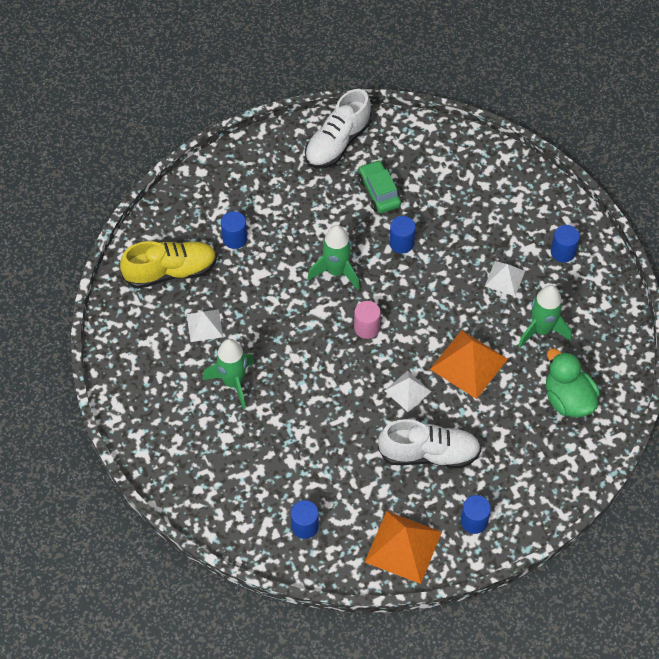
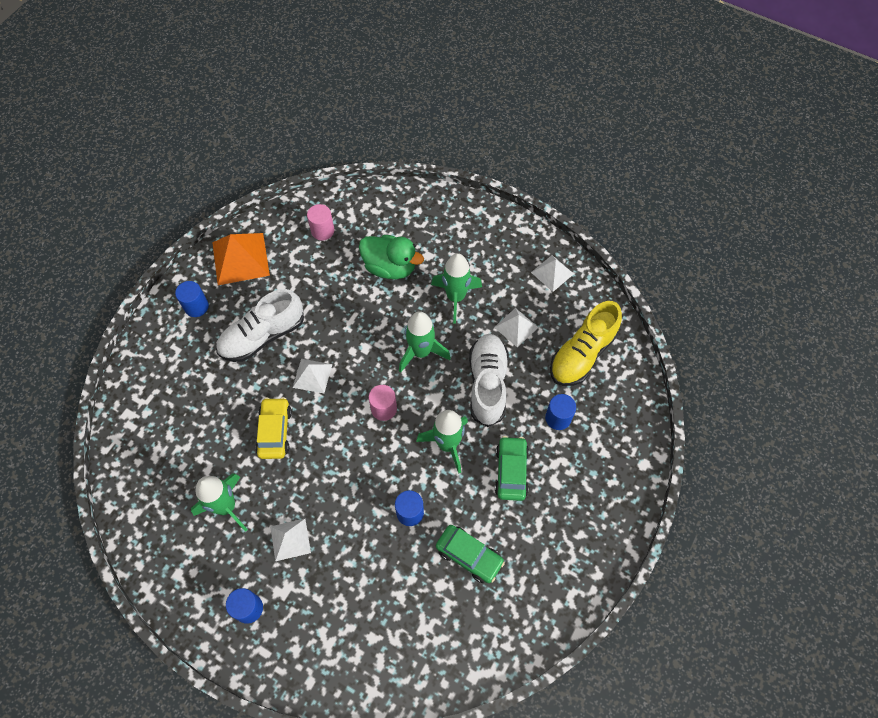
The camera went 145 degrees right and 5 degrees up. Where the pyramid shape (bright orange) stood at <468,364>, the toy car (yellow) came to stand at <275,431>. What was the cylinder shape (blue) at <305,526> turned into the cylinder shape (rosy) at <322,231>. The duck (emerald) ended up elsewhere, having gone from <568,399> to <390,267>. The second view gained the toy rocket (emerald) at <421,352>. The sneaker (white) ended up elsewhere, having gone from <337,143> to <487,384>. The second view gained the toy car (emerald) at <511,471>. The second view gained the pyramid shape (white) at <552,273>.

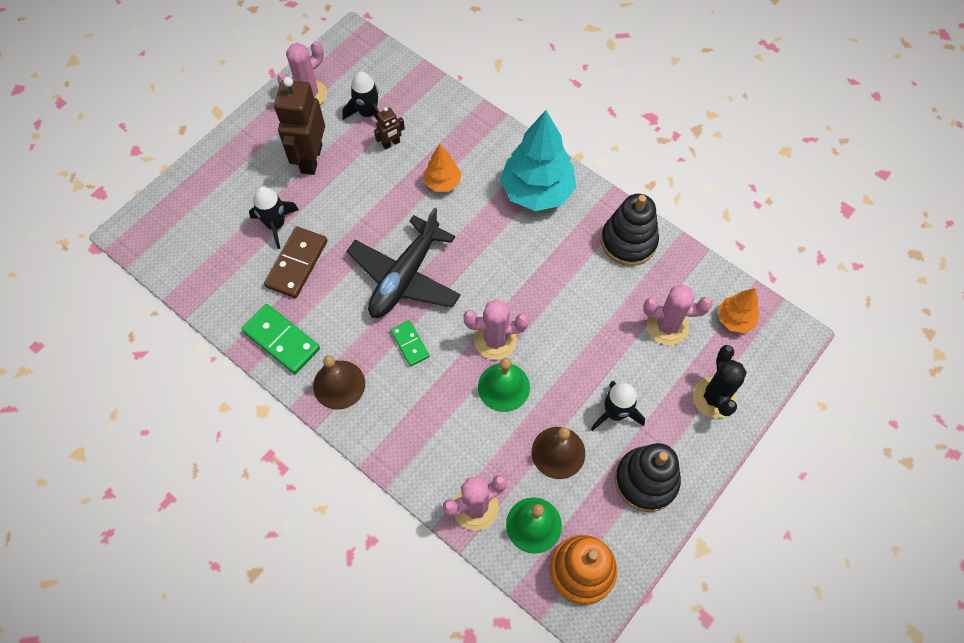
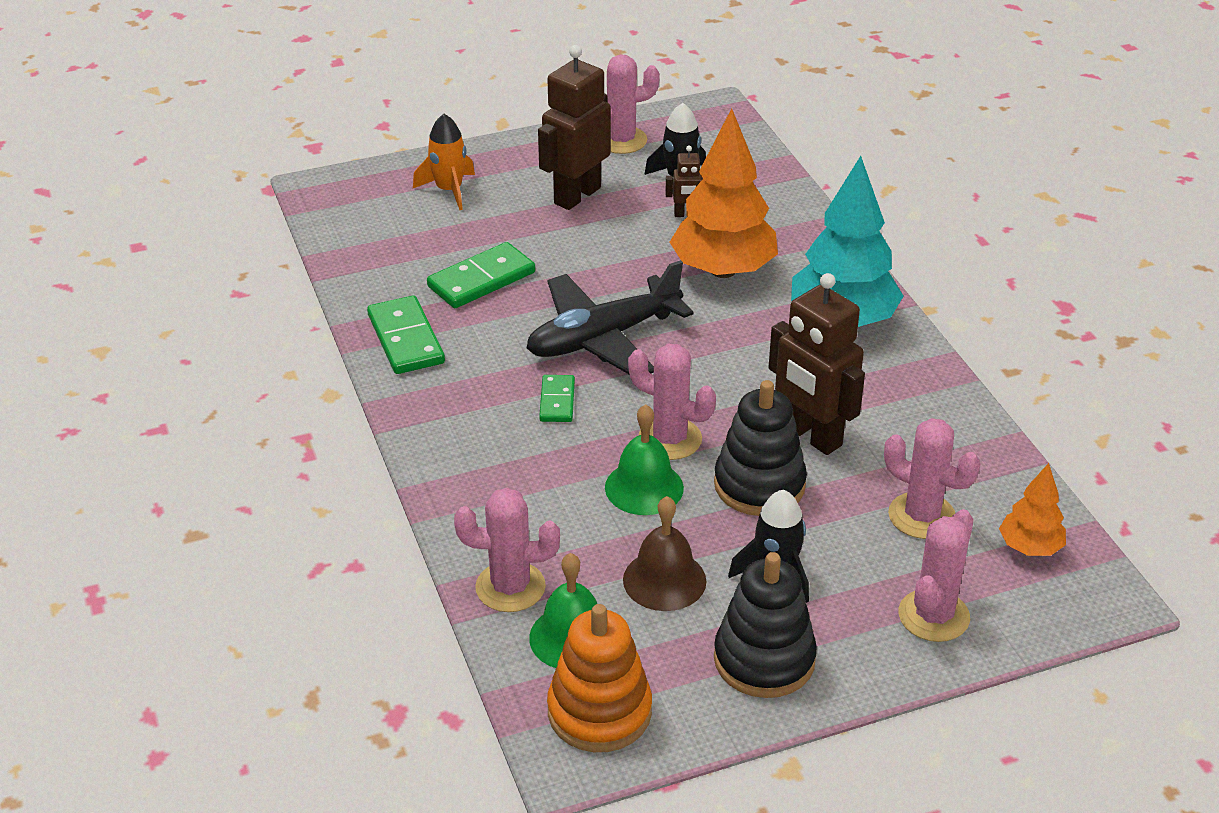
The camera went 30 degrees right and 25 degrees down. The second view gained the toy rocket (bright orange) at <449,190>. What was the domino (russet) at <296,264> turned into the domino (emerald) at <481,279>. The size of the fir tree (bright orange) at <442,182> changed by a factor of 1.95. The stacking rings (jet-black) ended up elsewhere, having gone from <628,241> to <759,485>. The second view gained the toy robot (russet) at <811,436>. What was the prickly plant (jet-black) at <714,398> turned into the prickly plant (rosy) at <933,616>. The second view lost the toy rocket (jet-black) at <276,225>. The second view lost the hand bell (russet) at <339,384>.

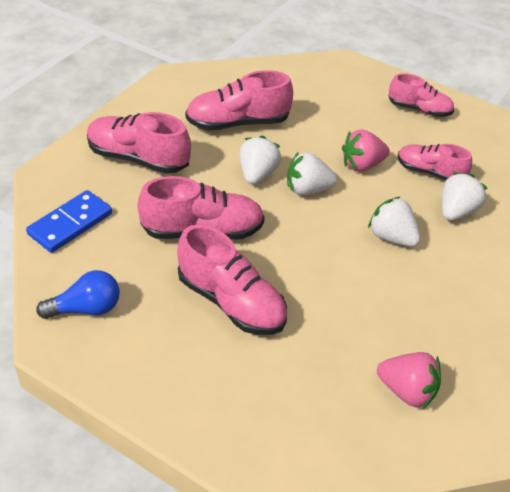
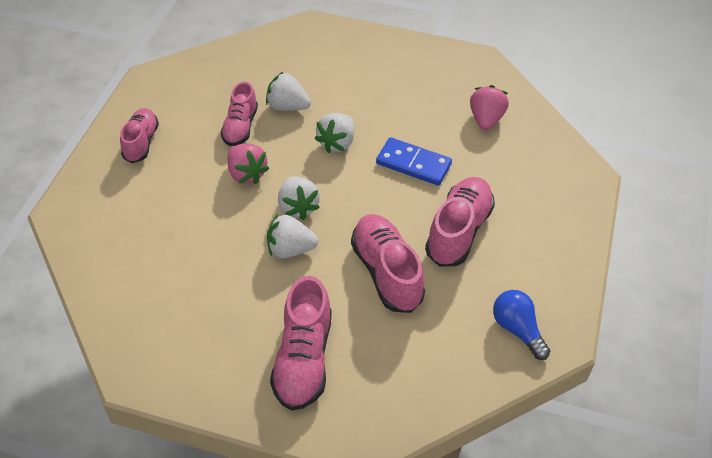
The camera went 105 degrees left and 5 degrees up. The domino (blue) ended up elsewhere, having gone from <70,224> to <413,164>. The second view lost the sneaker (rosy) at <238,123>.

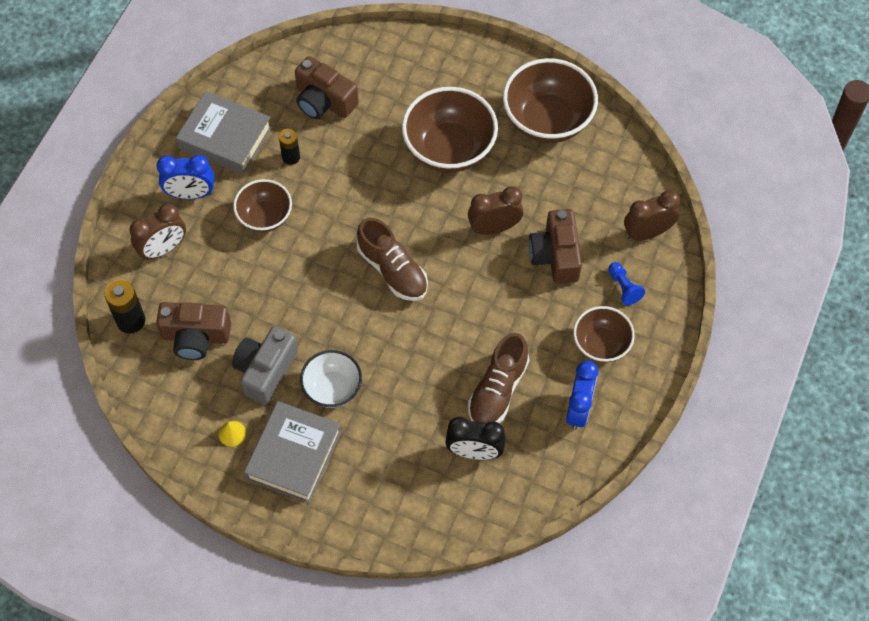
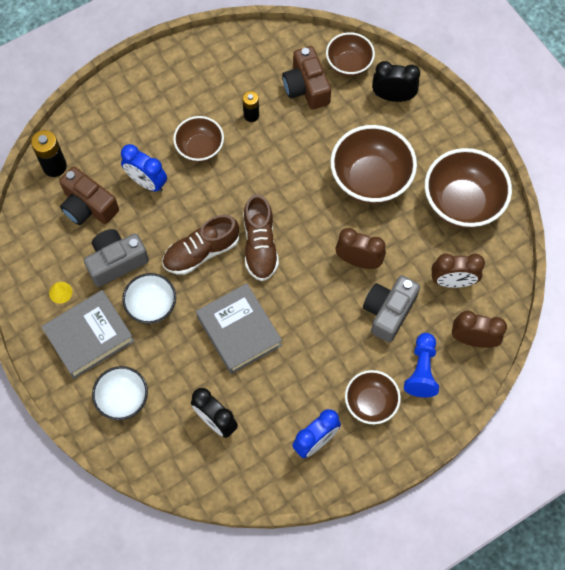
The camera went 35 degrees right and 5 degrees up. The second view gained the bowl (white) at <123,399>. The alarm clock (blue) ended up elsewhere, having gone from <191,194> to <147,182>. The sneaker (russet) ended up elsewhere, having gone from <498,390> to <201,252>. The book (grey) ended up elsewhere, having gone from <225,138> to <239,331>. The second view gained the bowl (russet) at <349,65>. What was the camera (russet) at <555,255> turned into the camera (grey) at <388,312>. The second view gained the alarm clock (jet-black) at <393,97>. The size of the chess pawn (blue) at <623,287> changed by a factor of 1.51. The alarm clock (russet) ended up elsewhere, having gone from <163,249> to <452,282>.

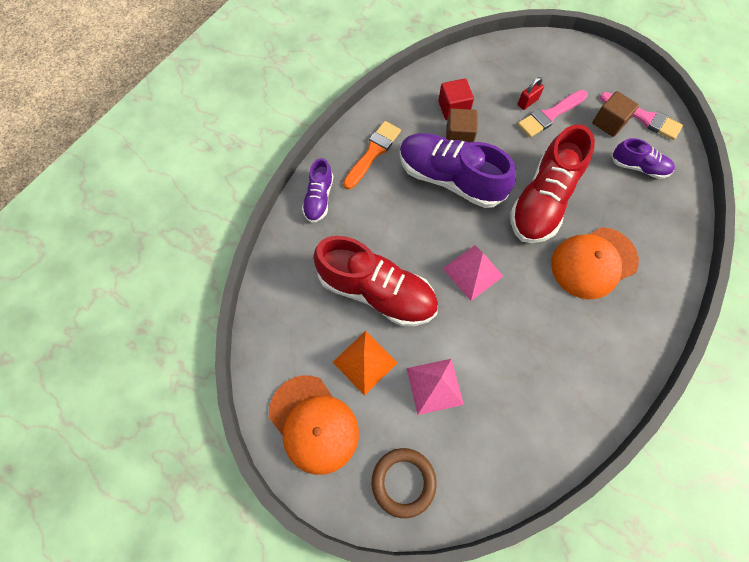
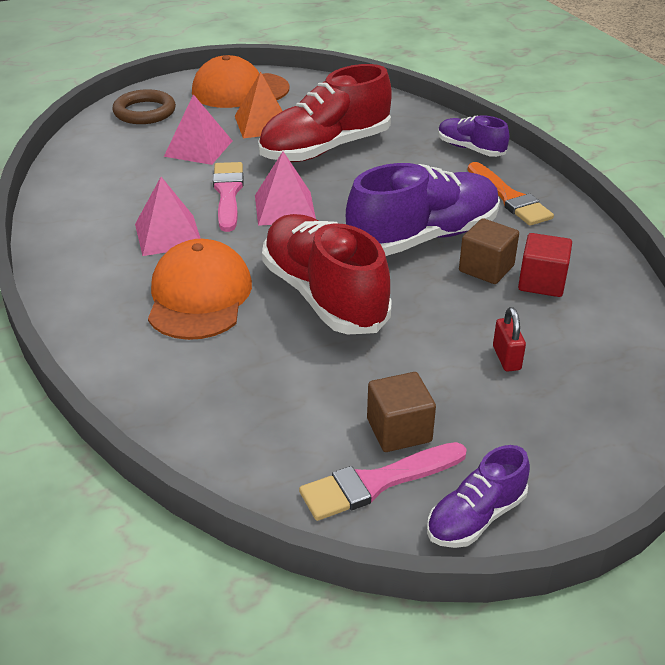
The camera went 120 degrees right and 30 degrees down. The second view gained the pyramid shape (rosy) at <168,235>. The paint brush (rosy) ended up elsewhere, having gone from <550,115> to <228,193>. The sneaker (violet) ended up elsewhere, having gone from <638,167> to <475,517>.

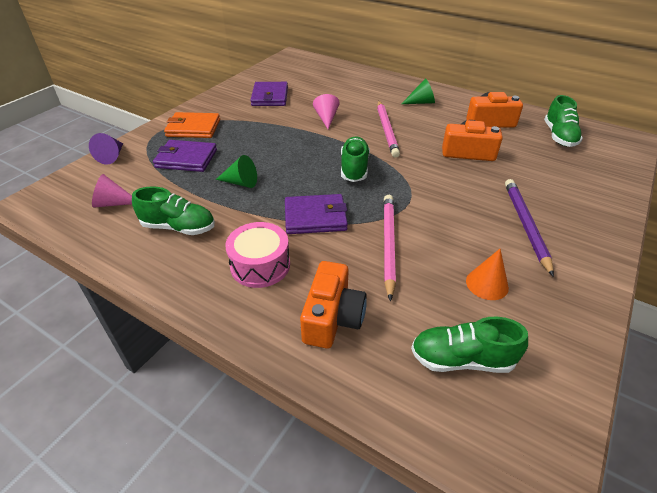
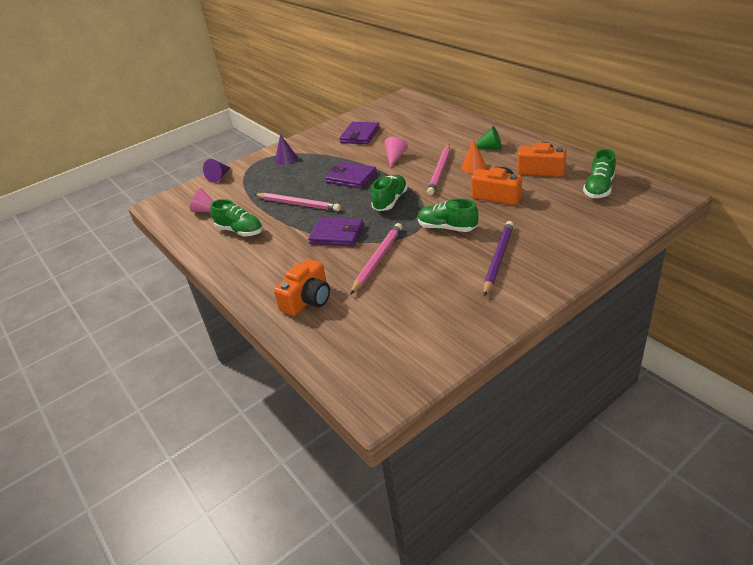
The camera went 25 degrees right and 5 degrees down. Where the solid cone (emerald) stood at <241,182>, the wooden pencil (rosy) came to stand at <298,204>. Where the wallet (bright orange) stood at <193,128>, the solid cone (violet) came to stand at <286,159>. The wallet (violet) ended up elsewhere, having gone from <186,159> to <351,177>. The sneaker (emerald) ended up elsewhere, having gone from <462,359> to <447,228>. The solid cone (bright orange) ended up elsewhere, having gone from <487,284> to <473,167>. The second view lost the snare drum (rosy) at <260,265>.

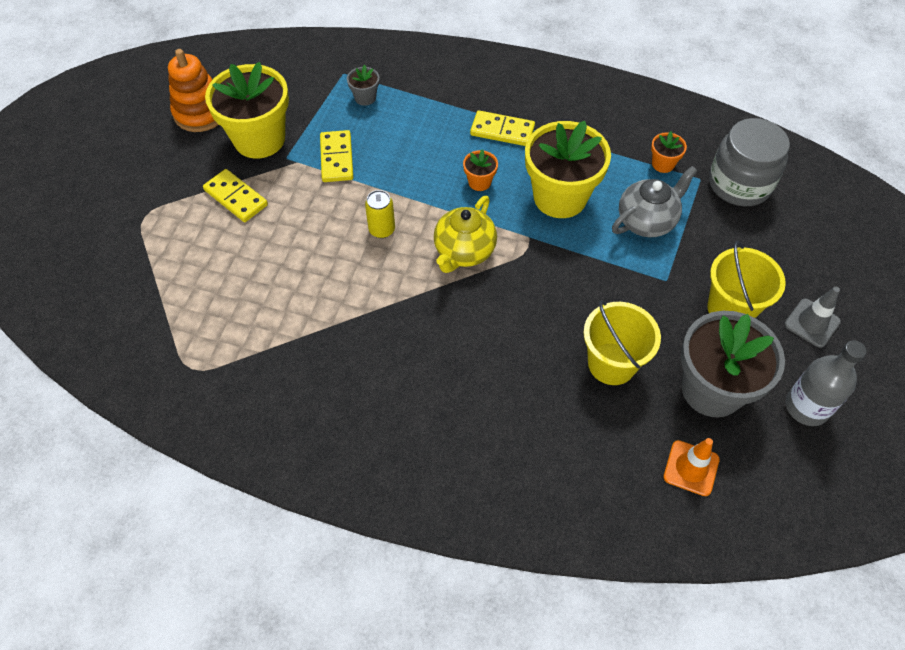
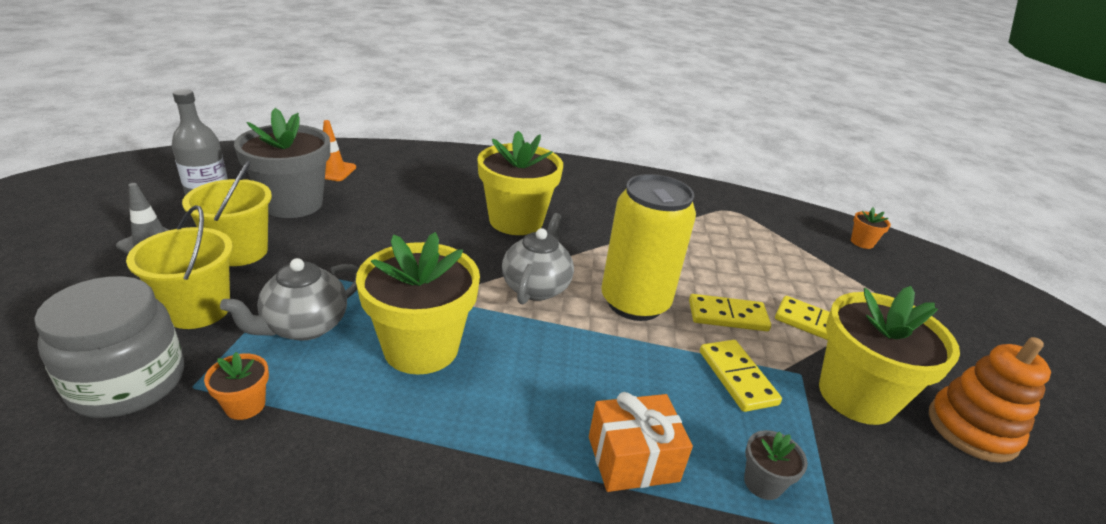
The camera went 165 degrees right and 25 degrees down. The pail (yellow) ended up elsewhere, having gone from <611,363> to <198,310>. The second view gained the potted plant (yellow) at <516,221>. What was the teapot (yellow) at <464,252> turned into the teapot (grey) at <536,287>. The second view gained the present (bright orange) at <633,459>. The size of the soda can (yellow) at <382,229> changed by a factor of 2.30. The domino (yellow) ended up elsewhere, having gone from <502,131> to <727,316>. The potted plant (bright orange) ended up elsewhere, having gone from <479,182> to <862,242>.

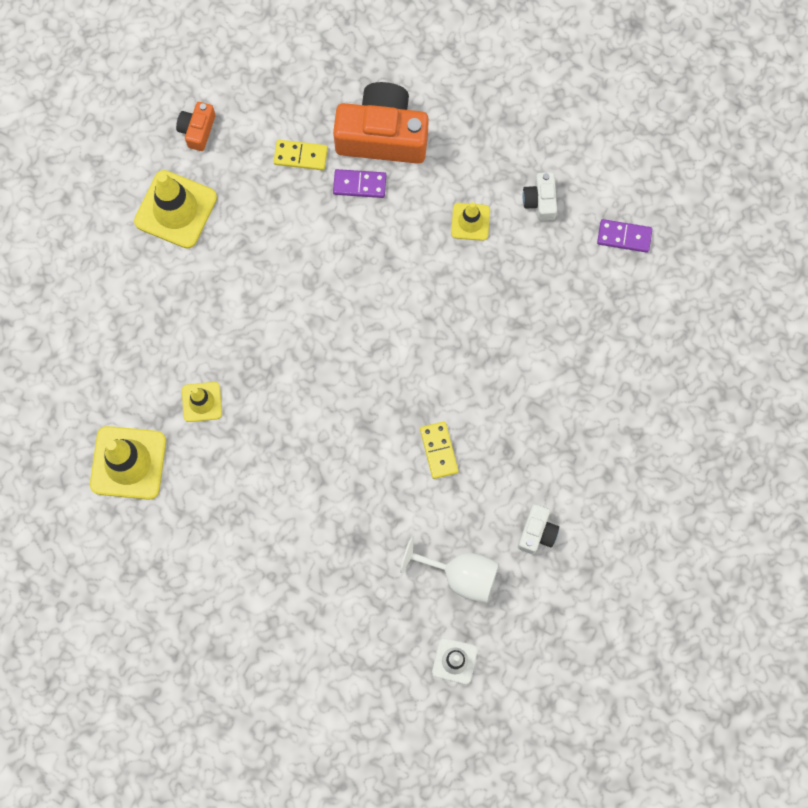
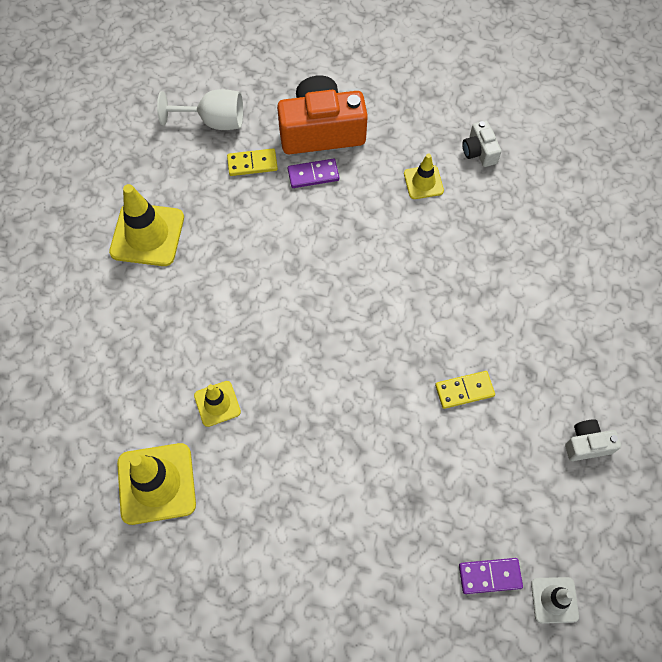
The camera went 15 degrees left and 10 degrees down. The wine glass (white) ended up elsewhere, having gone from <460,575> to <214,121>. The domino (yellow) at <438,450> ended up facing another way, 75 degrees counterclockwise from before. The domino (violet) ended up elsewhere, having gone from <624,237> to <490,576>. The camera (white) at <537,532> ended up facing another way, 105 degrees counterclockwise from before. The second view lost the camera (bright orange) at <197,130>.

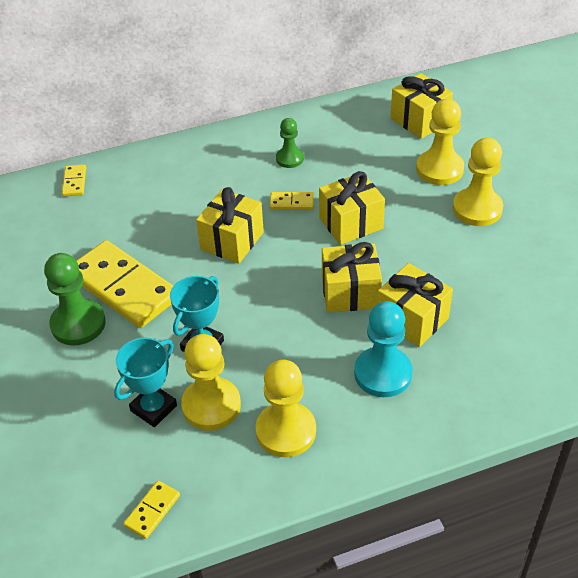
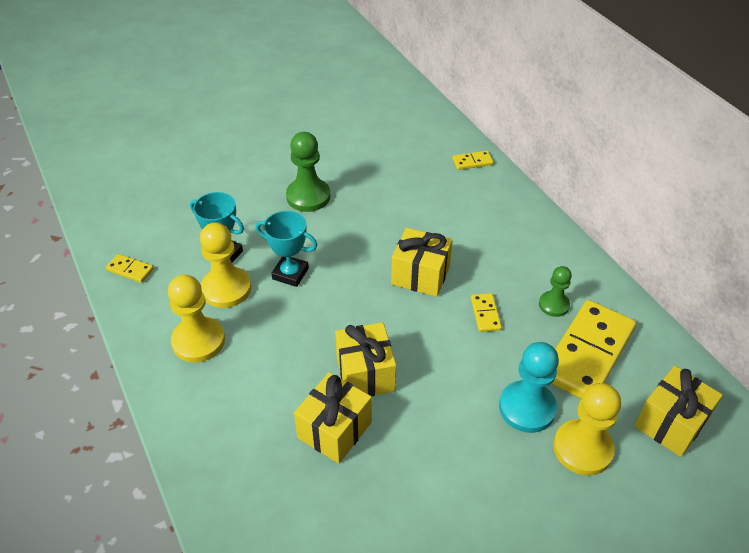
The camera went 80 degrees right and 0 degrees up. The chess pawn (turquoise) ended up elsewhere, having gone from <383,373> to <527,408>. The domino (yellow) ended up elsewhere, having gone from <124,287> to <588,353>. The second view lost the present (yellow) at <351,223>. The second view lost the chess pawn (yellow) at <477,209>.

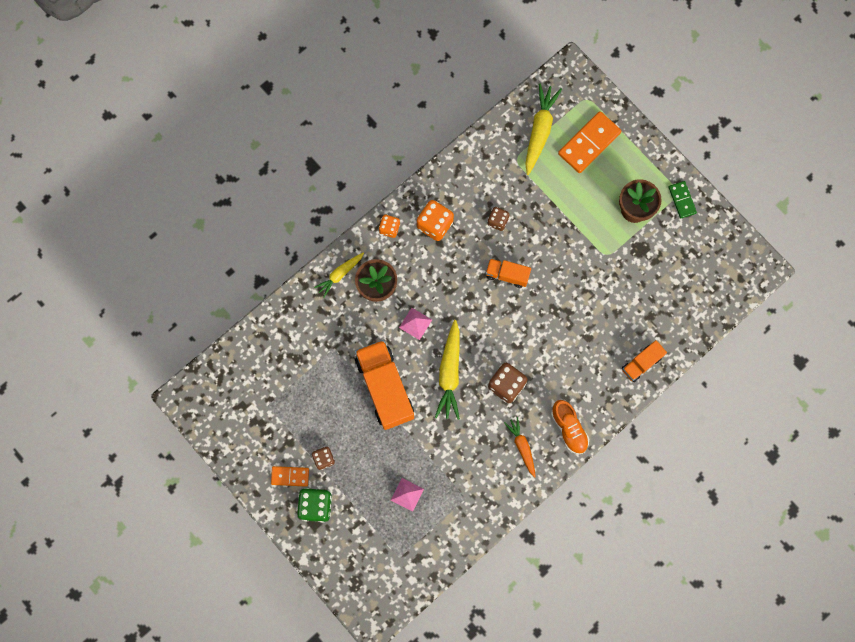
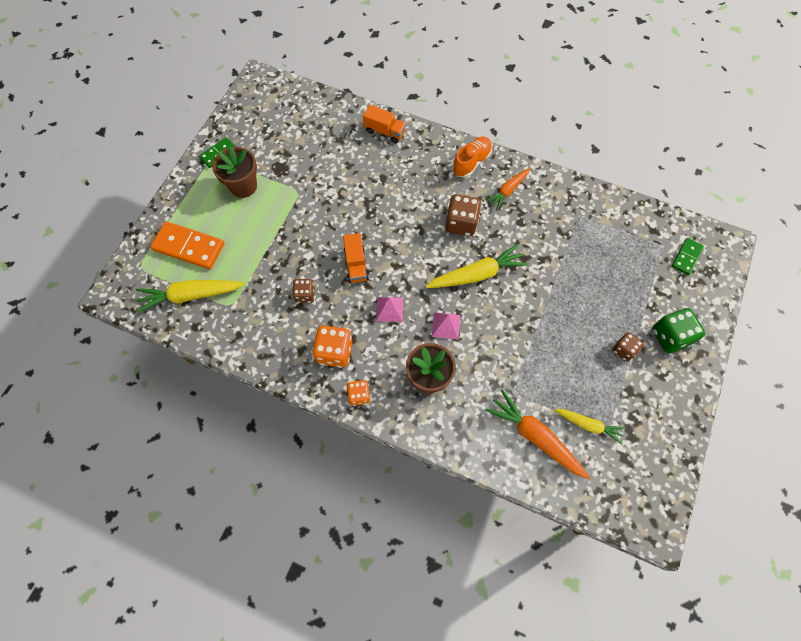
The camera went 115 degrees left and 10 degrees down. The pyramid shape (rosy) ended up elsewhere, having gone from <407,494> to <389,309>. The second view gained the toy carrot (bright orange) at <535,436>. The toy carrot (yellow) ended up elsewhere, having gone from <340,275> to <588,425>. The second view gained the domino (emerald) at <686,257>. The second view lost the domino (bright orange) at <290,476>. The second view lost the toy truck (bright orange) at <385,388>.

